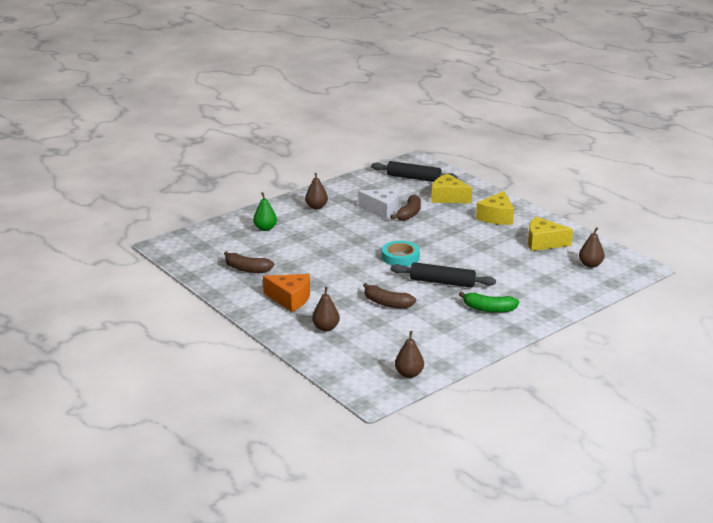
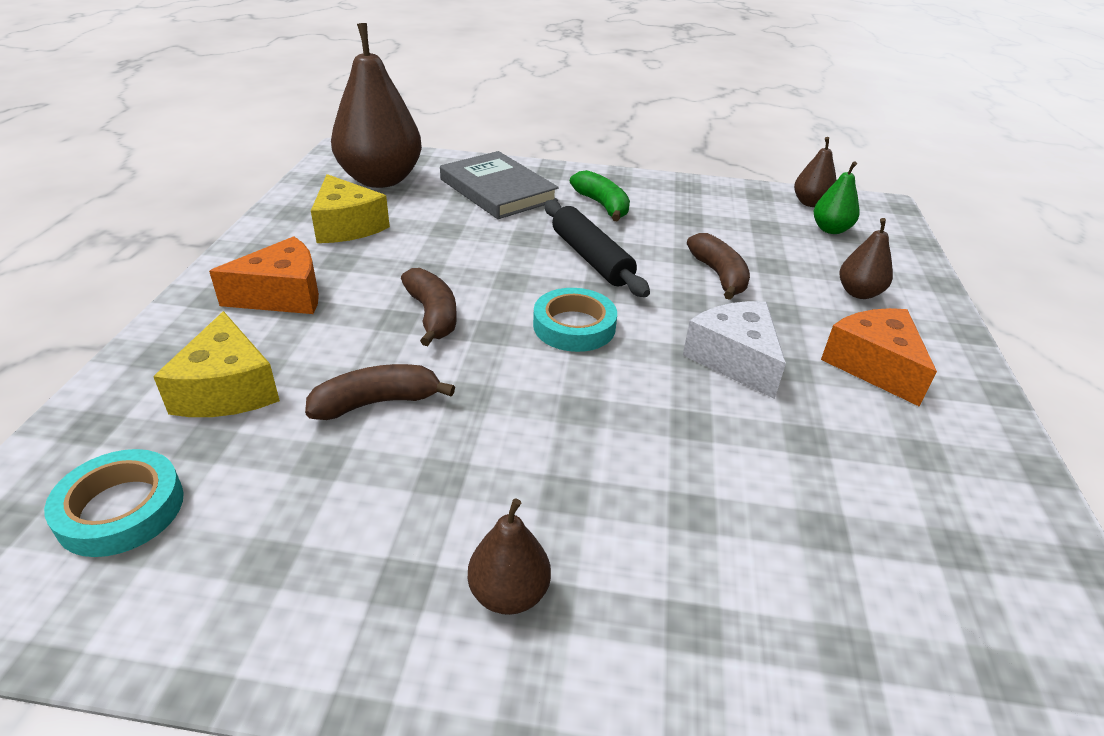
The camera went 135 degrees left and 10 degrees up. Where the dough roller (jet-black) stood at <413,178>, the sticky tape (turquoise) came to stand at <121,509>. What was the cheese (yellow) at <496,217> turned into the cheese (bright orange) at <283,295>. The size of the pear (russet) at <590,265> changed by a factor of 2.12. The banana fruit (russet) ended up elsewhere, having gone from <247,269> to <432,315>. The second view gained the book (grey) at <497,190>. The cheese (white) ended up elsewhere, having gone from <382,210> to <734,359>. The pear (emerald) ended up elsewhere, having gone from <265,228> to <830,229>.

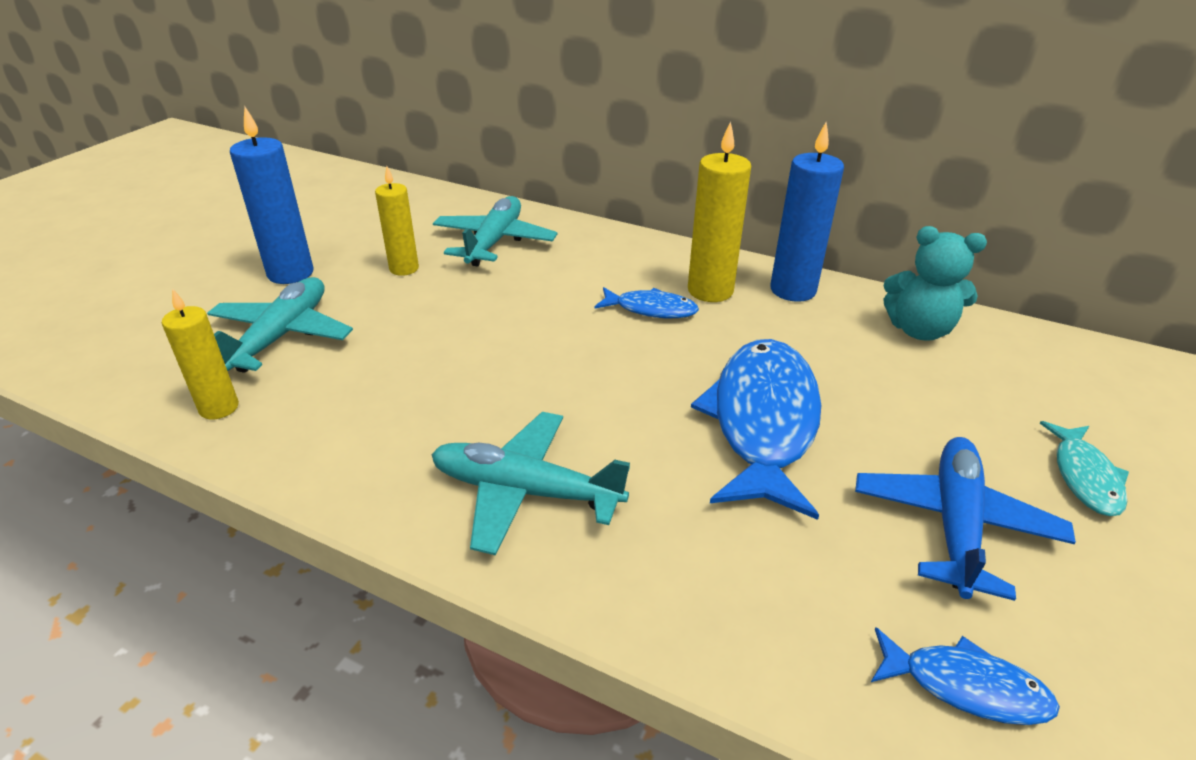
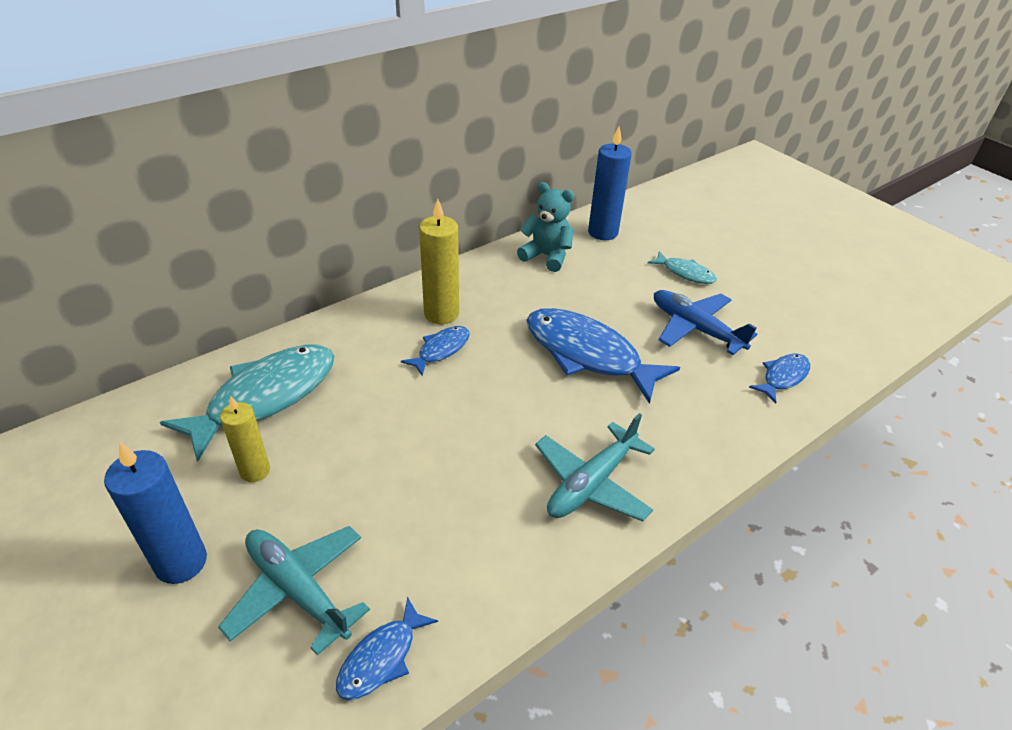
The camera went 65 degrees left and 5 degrees up. Where the plane (turquoise) stood at <494,241>, the toy fish (turquoise) came to stand at <265,397>. Where the wax candle (yellow) stood at <219,408>, the toy fish (blue) came to stand at <382,658>. The teddy (turquoise) at <919,330> ended up facing another way, 105 degrees counterclockwise from before. The wax candle (blue) ended up elsewhere, having gone from <793,290> to <603,232>.

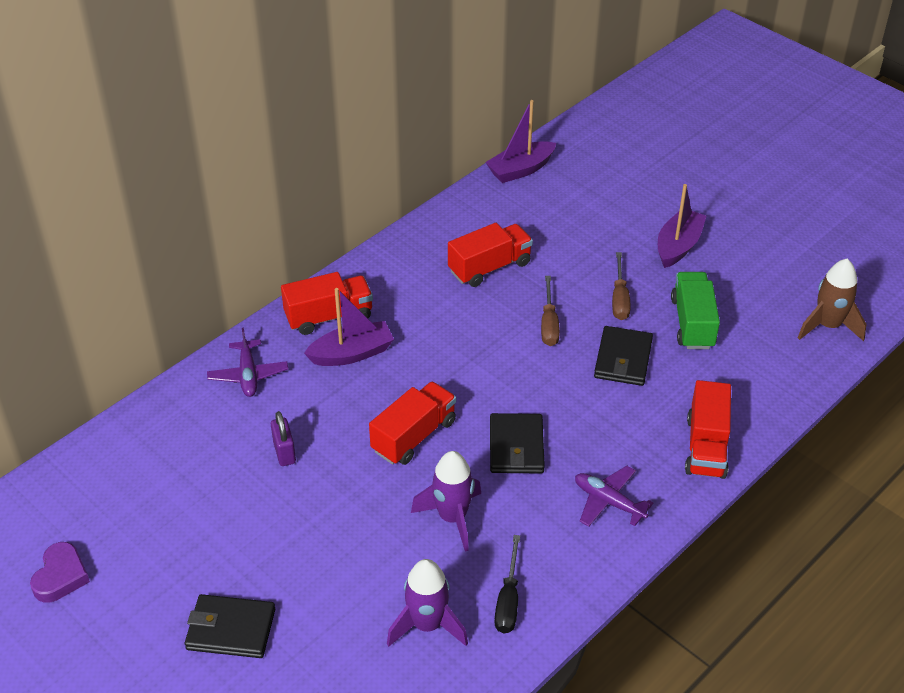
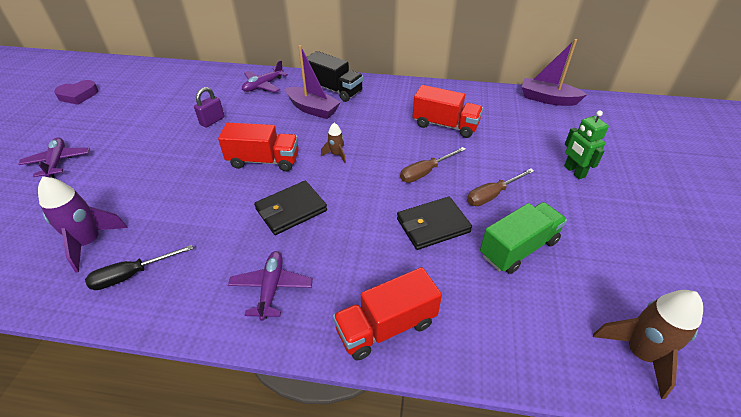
The camera went 55 degrees right and 0 degrees up. Where the wallet (jet-black) stood at <231,629>, the plane (violet) came to stand at <57,162>. What was the toy truck (red) at <329,316> turned into the toy truck (jet-black) at <334,90>. The second view gained the toy rocket (russet) at <336,154>. The second view gained the toy robot (emerald) at <574,171>. The second view lost the toy rocket (violet) at <452,518>. The second view lost the boat (violet) at <678,246>.

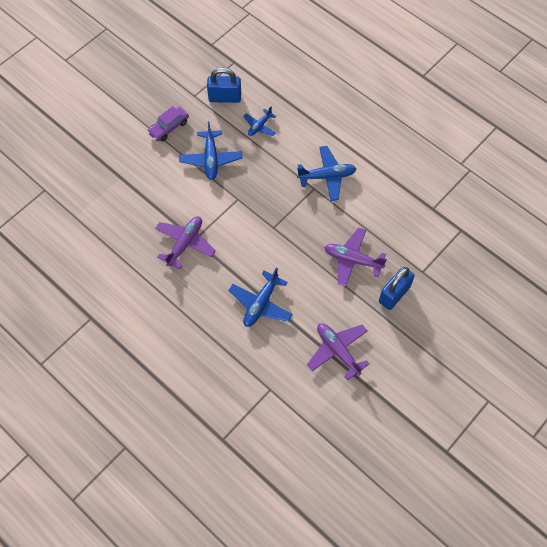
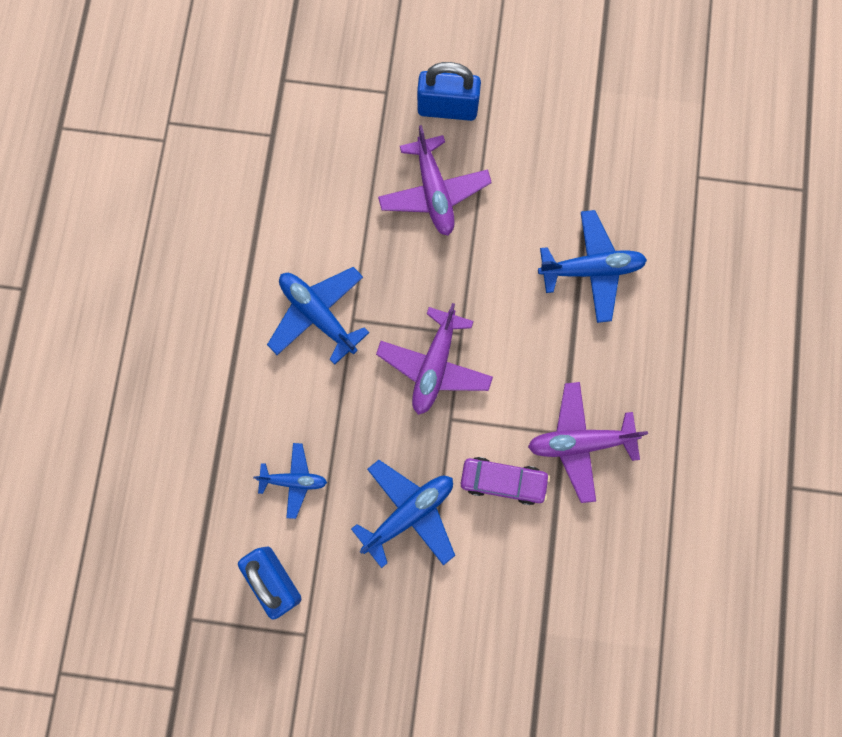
The camera went 125 degrees left and 15 degrees up. The plane (violet) ended up elsewhere, having gone from <337,351> to <434,365>. The toy car (violet) ended up elsewhere, having gone from <168,127> to <503,481>.

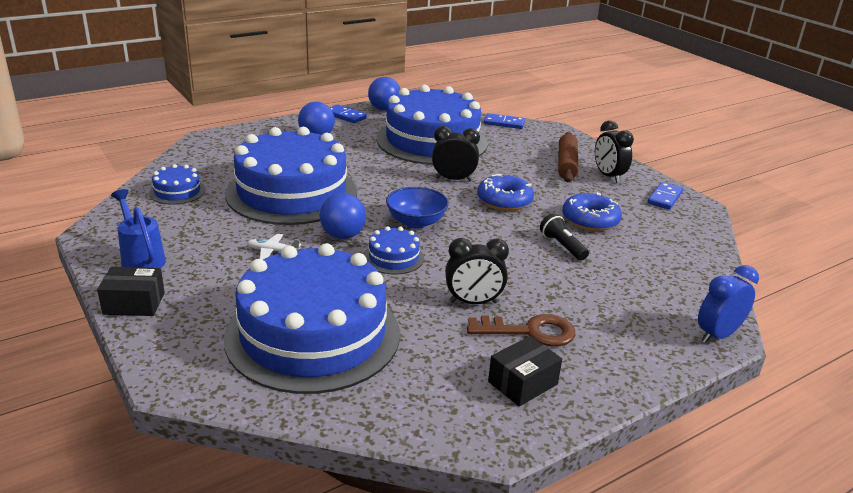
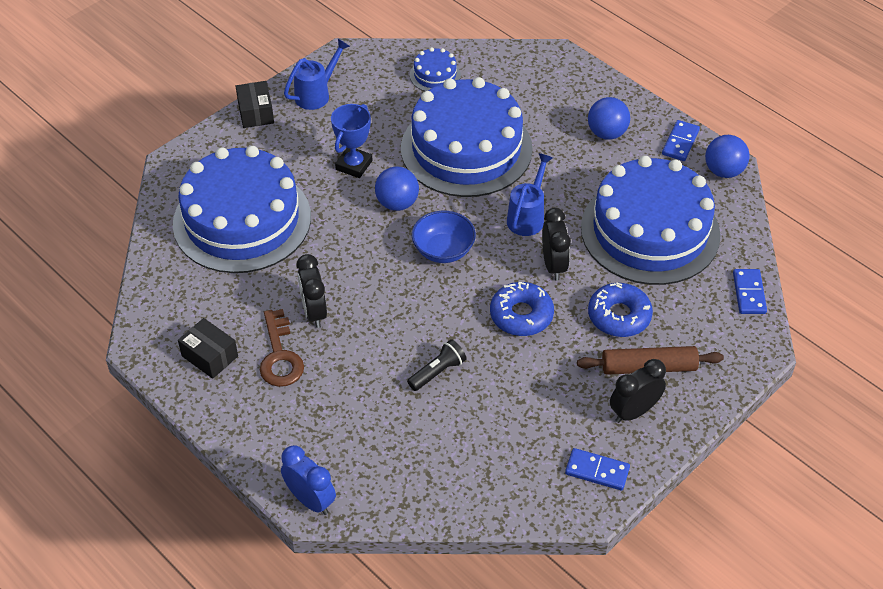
The camera went 80 degrees right and 20 degrees up. Where the plane (white) stood at <272,251>, the trophy (blue) came to stand at <354,165>. The second view gained the watering pot (blue) at <527,217>. The glazed donut (blue) ended up elsewhere, having gone from <590,220> to <619,316>. The second view lost the cake (blue) at <393,257>.

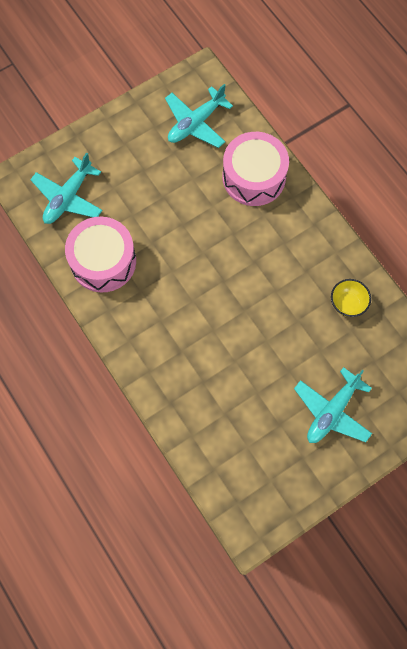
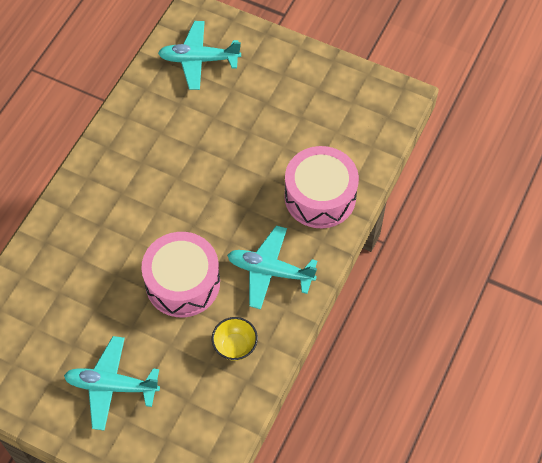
The camera went 60 degrees right and 10 degrees down. The snare drum (rosy) ended up elsewhere, having gone from <103,261> to <182,283>. The plane (turquoise) ended up elsewhere, having gone from <196,123> to <270,271>.

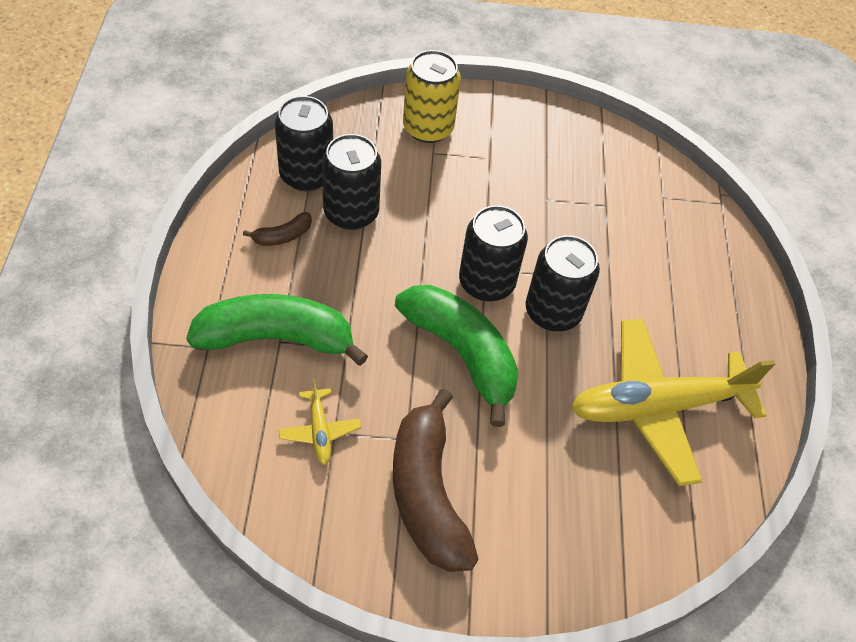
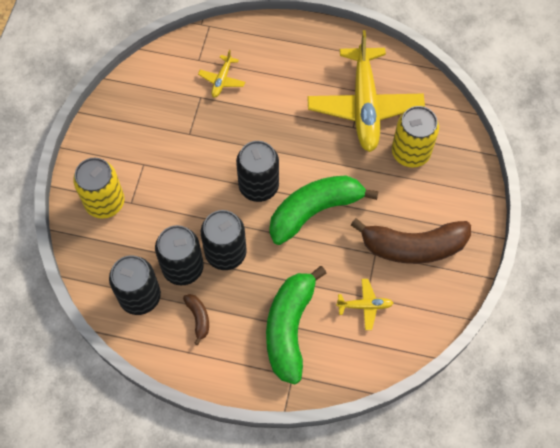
The camera went 75 degrees left and 10 degrees up. The second view gained the plane (yellow) at <222,80>. The soda can (jet-black) ended up elsewhere, having gone from <553,312> to <225,253>. The second view gained the soda can (yellow) at <410,152>.

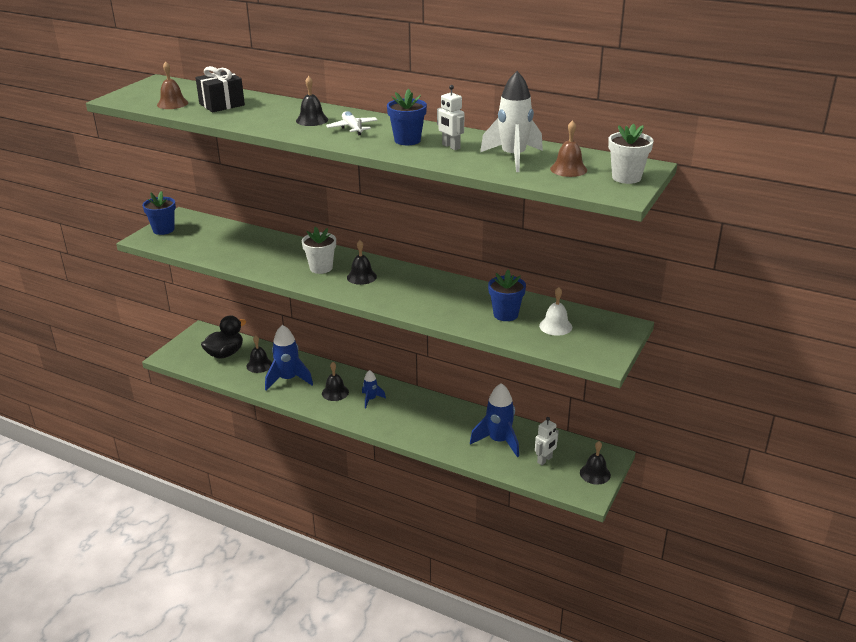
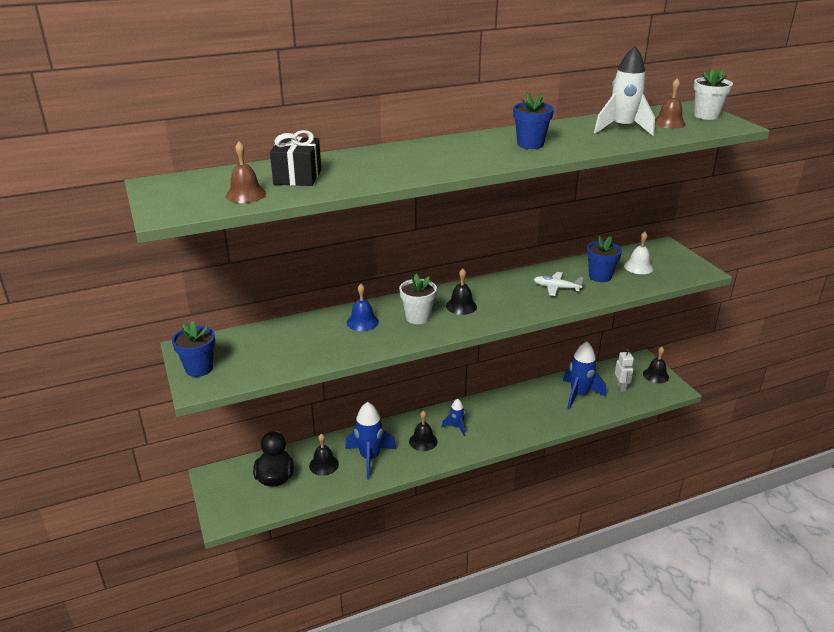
The camera went 50 degrees left and 0 degrees up. The second view gained the hand bell (blue) at <362,322>. The plane (white) ended up elsewhere, having gone from <352,128> to <556,288>. The second view lost the hand bell (jet-black) at <312,120>. The second view lost the toy robot (white) at <451,147>.

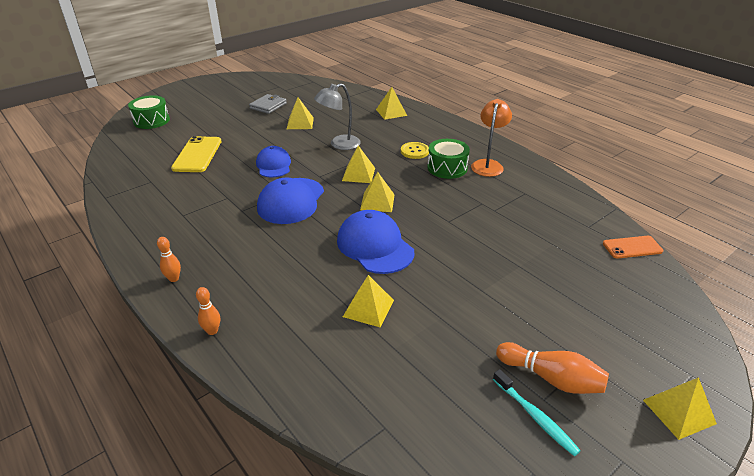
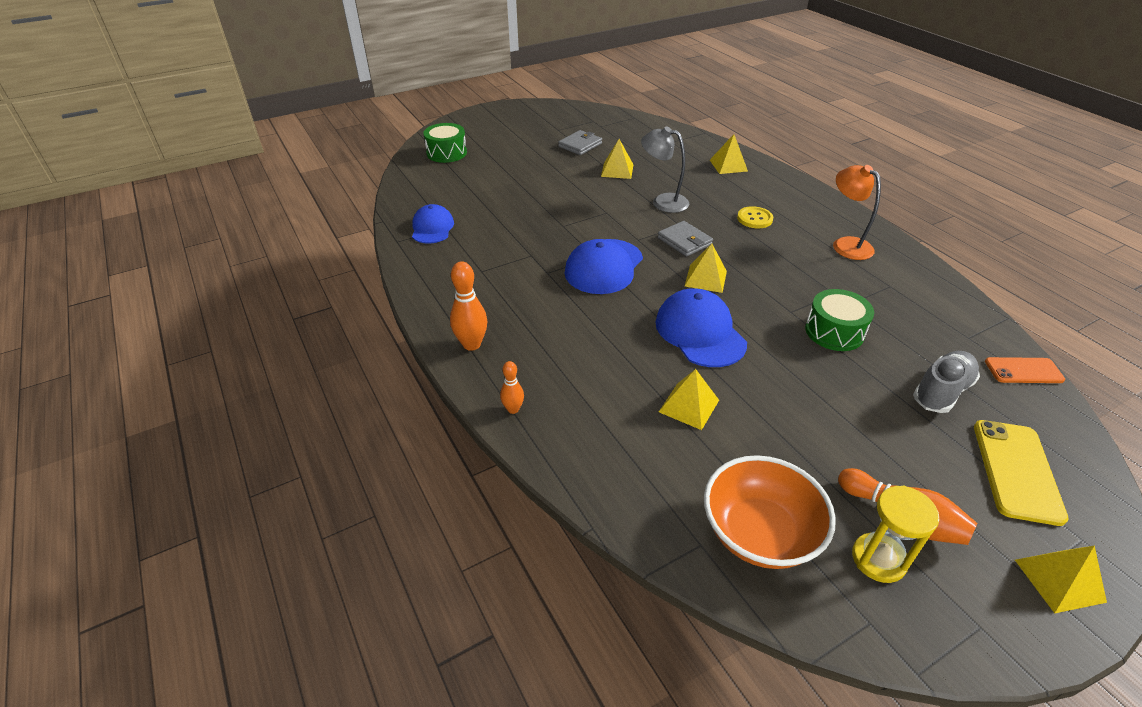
The camera went 10 degrees right and 5 degrees up. The peaked cap (blue) ended up elsewhere, having gone from <273,165> to <432,228>. The size of the tenpin (bright orange) at <174,279> changed by a factor of 1.69. The desk lamp (grey) at <339,144> ended up facing another way, 45 degrees clockwise from before. Where the pyramid shape (yellow) stood at <358,174>, the wallet (grey) came to stand at <684,241>. The second view gained the bowl (bright orange) at <759,533>. The snare drum (emerald) ended up elsewhere, having gone from <447,168> to <834,331>. The desk lamp (bright orange) at <488,164> ended up facing another way, 60 degrees counterclockwise from before. Where the tooth brush (turquoise) stood at <535,416>, the sand timer (yellow) came to stand at <878,559>. The second view gained the sneaker (grey) at <941,392>. The mobile phone (yellow) ended up elsewhere, having gone from <197,155> to <1017,471>.

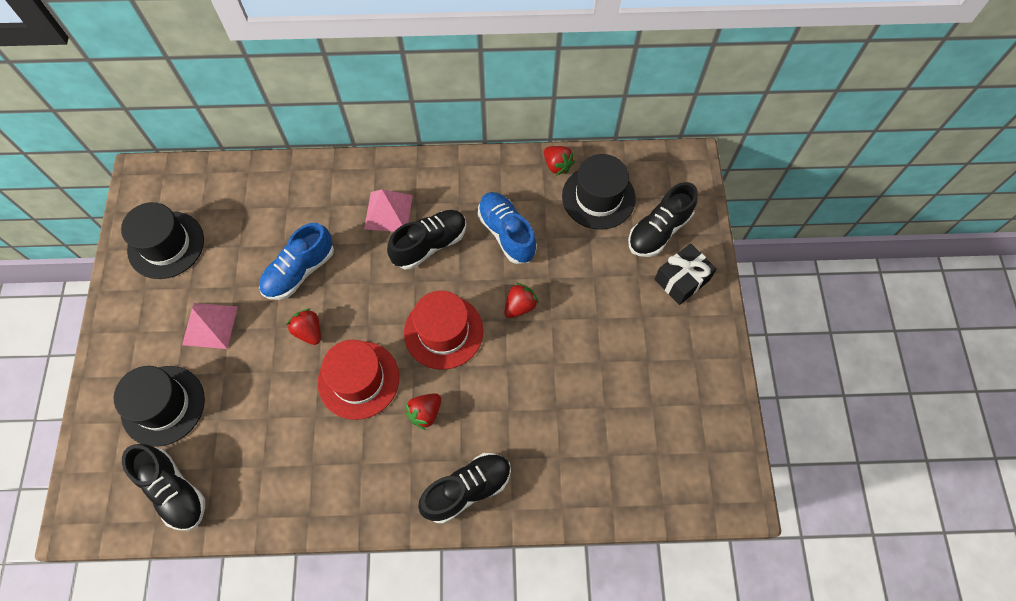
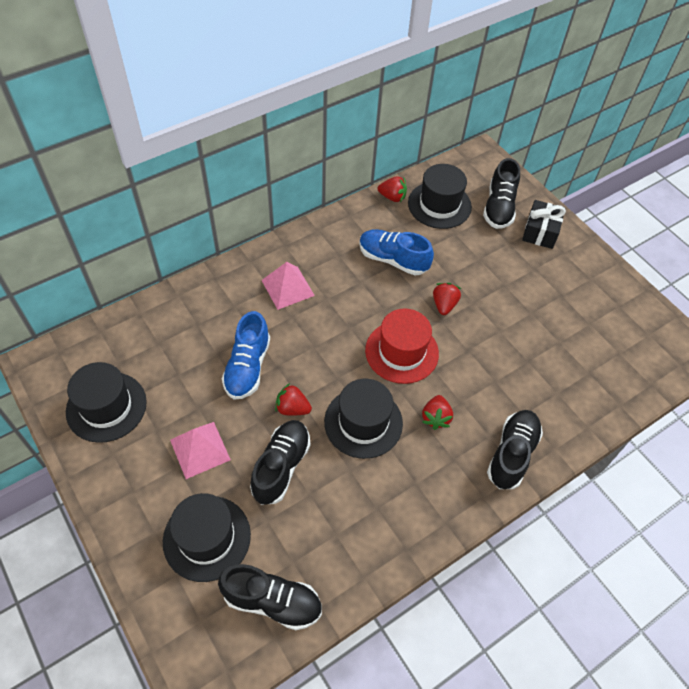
The camera went 35 degrees left and 10 degrees down. The sneaker (jet-black) ended up elsewhere, having gone from <430,244> to <281,466>. What was the hat (red) at <358,380> turned into the hat (jet-black) at <363,422>.

